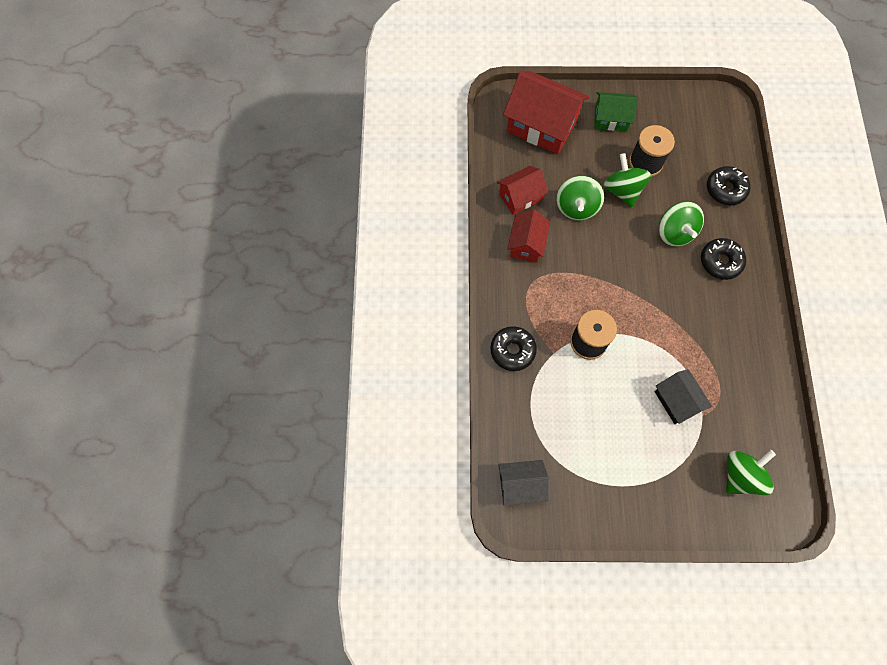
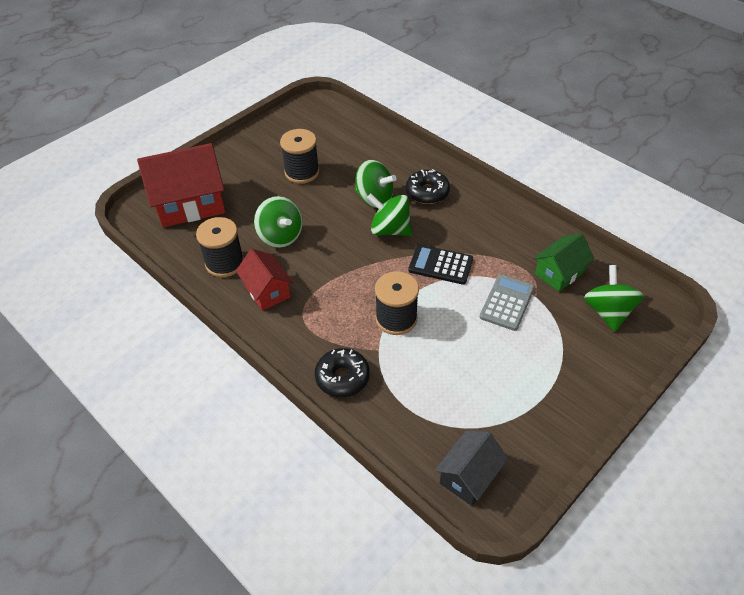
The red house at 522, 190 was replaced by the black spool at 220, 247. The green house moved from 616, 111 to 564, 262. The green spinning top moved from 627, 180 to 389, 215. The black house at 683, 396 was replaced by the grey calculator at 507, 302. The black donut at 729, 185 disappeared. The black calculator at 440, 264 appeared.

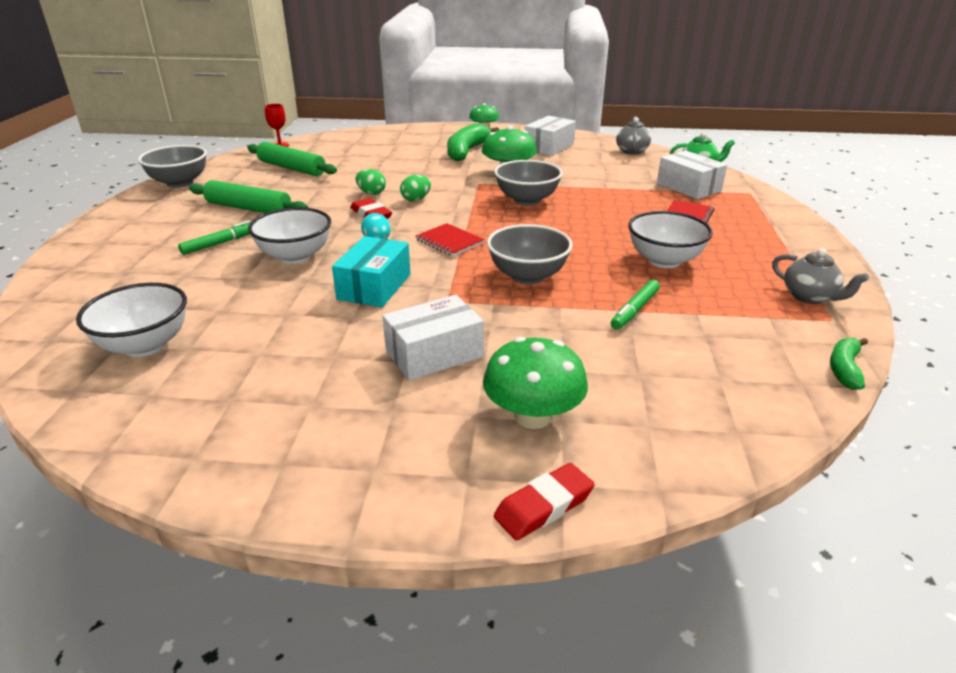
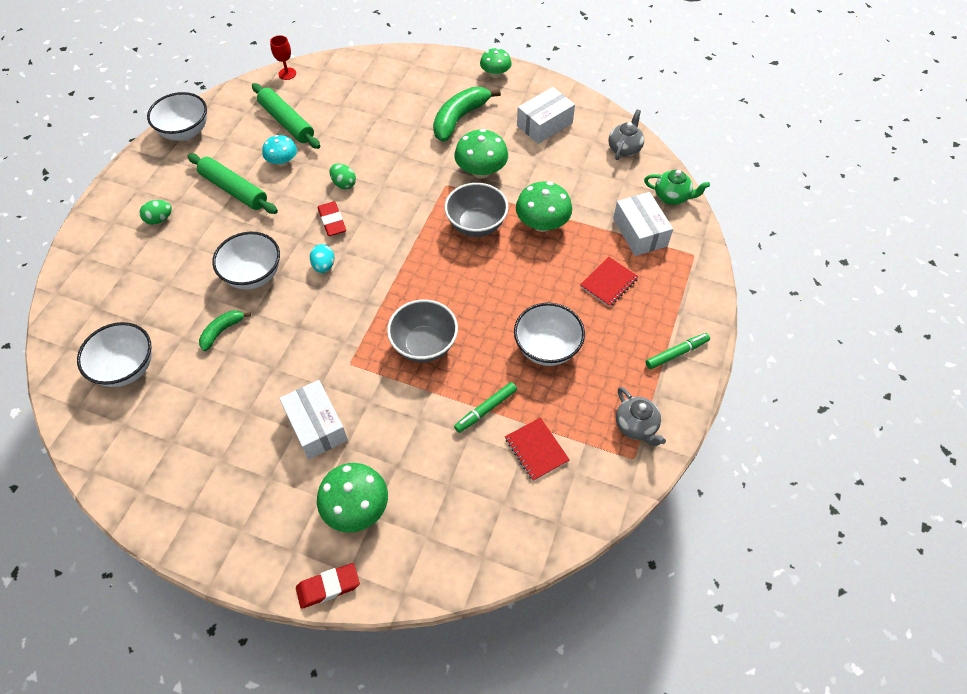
The grey bowl at 172, 166 became the white bowl at 177, 116. The green marker moved from 214, 237 to 678, 351. The turquoise box at 371, 271 disappeared. The white box at 433, 338 turned 75 degrees clockwise. The green egg moved from 415, 188 to 156, 212. The red notebook moved from 450, 239 to 537, 449. The green banana moved from 849, 364 to 225, 330. The turquoise mushroom at 279, 151 appeared. The green mushroom at 544, 206 appeared.

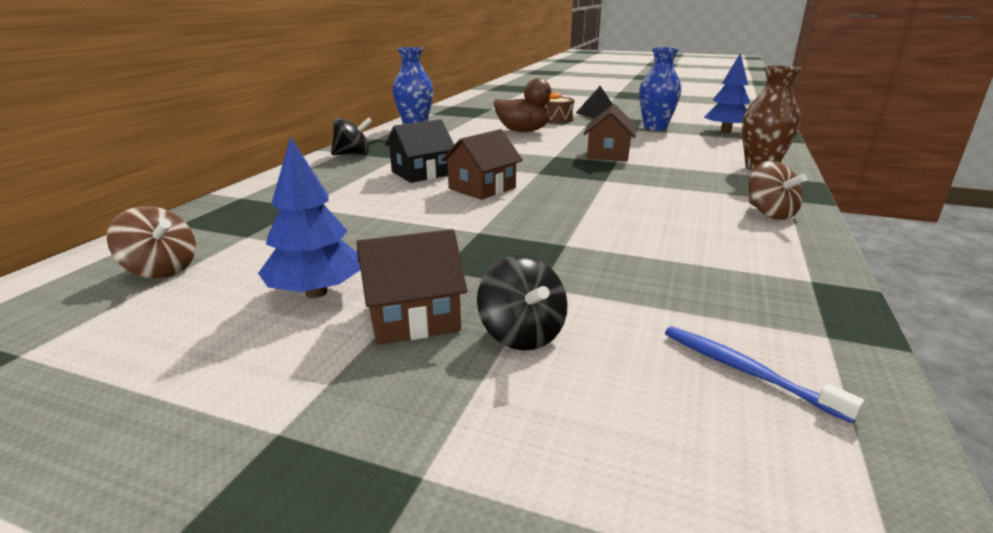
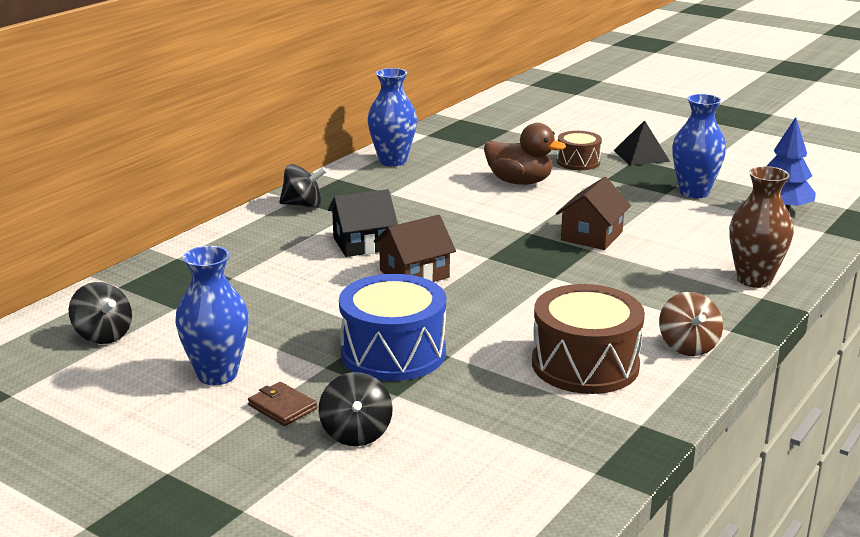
The brown spinning top at 151, 242 became the black spinning top at 100, 313. The blue tree at 309, 217 was replaced by the blue vase at 212, 315. The brown house at 412, 287 was replaced by the brown wallet at 282, 404. The blue toothbrush at 764, 374 disappeared. The blue drum at 392, 327 appeared. The brown drum at 588, 339 appeared.

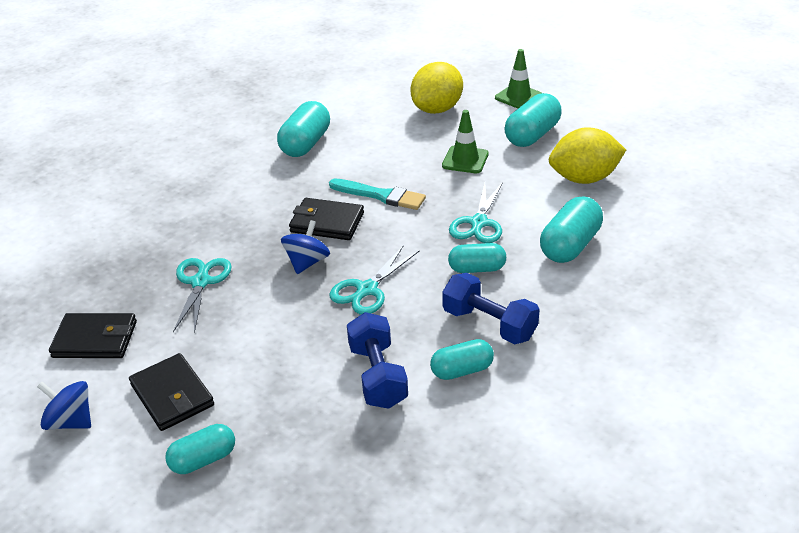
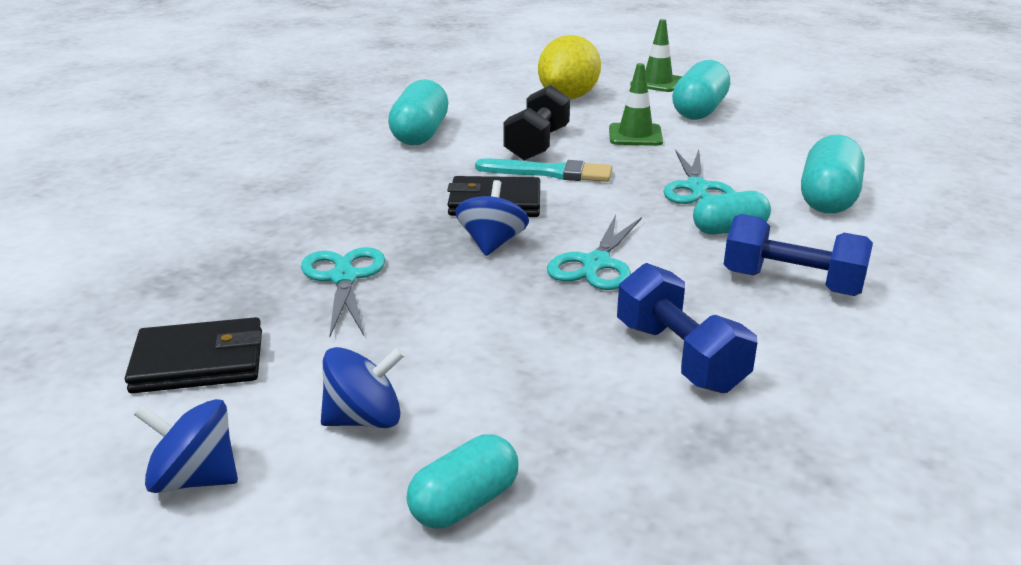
The black wallet at 171, 392 was replaced by the blue spinning top at 363, 387. The turquoise capsule at 462, 359 disappeared. The yellow lemon at 587, 155 disappeared. The black dumbbell at 536, 123 appeared.

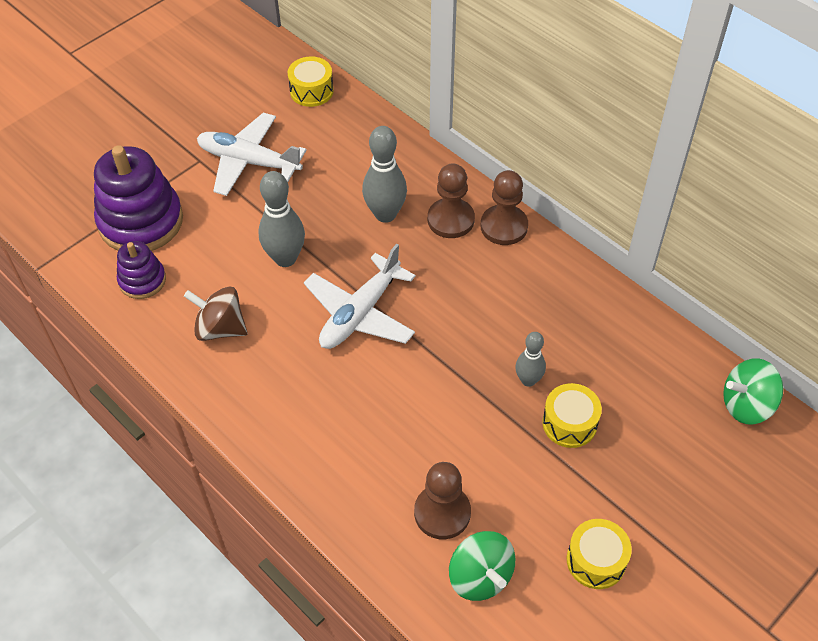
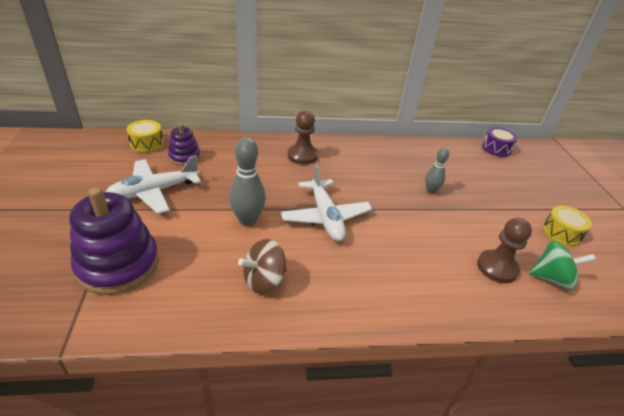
The purple stacking toy moved from 141, 270 to 184, 144. The grey bowling pin at 384, 174 disappeared. The brown pawn at 504, 207 disappeared. The yellow drum at 572, 415 disappeared. The green spinning top at 753, 391 was replaced by the purple drum at 500, 142.

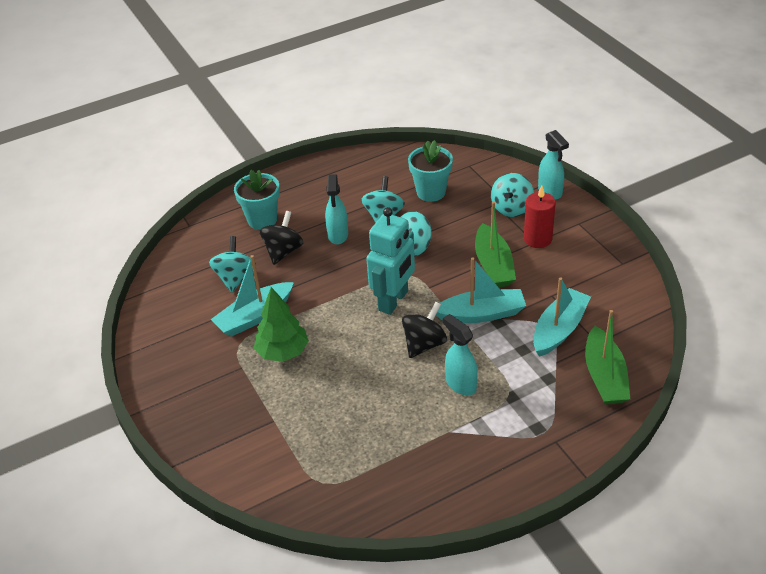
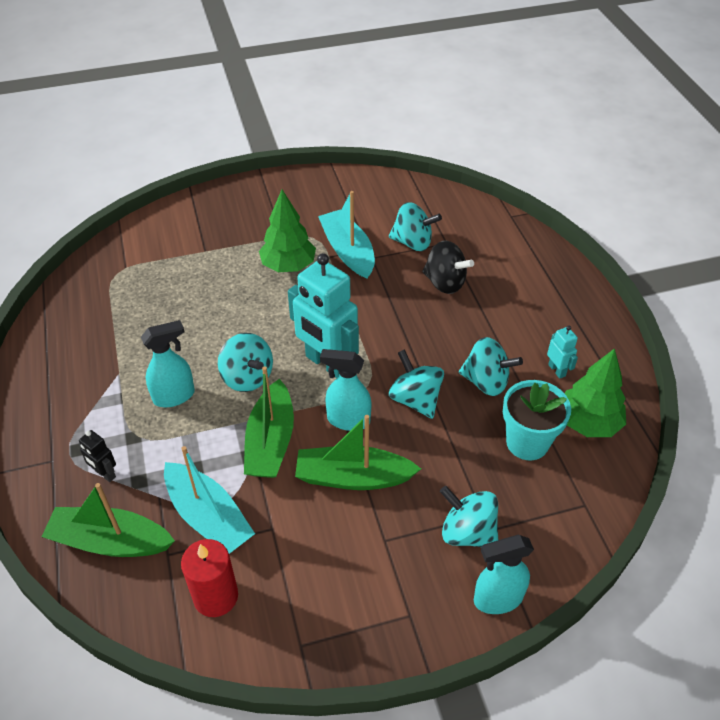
The turquoise flower pot at 257, 200 disappeared. The turquoise spray bottle moved from 336, 209 to 346, 390. The black spinning top at 424, 330 became the turquoise spinning top at 245, 362. The turquoise boat at 481, 290 became the green boat at 269, 422. The red candle moved from 540, 217 to 209, 578. The black robot at 97, 456 appeared. The turquoise robot at 562, 352 appeared. The green tree at 595, 392 appeared.

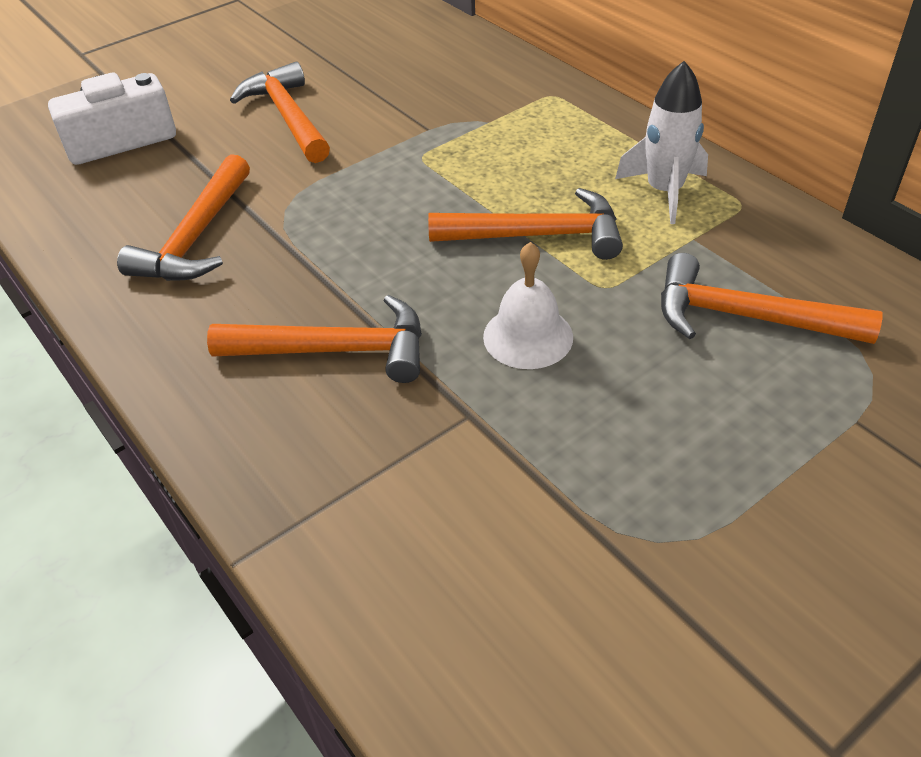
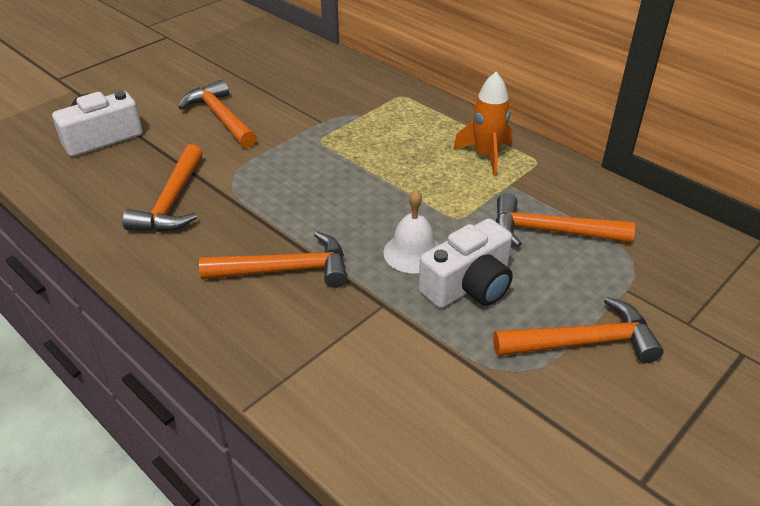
The orange hammer moved from 525, 224 to 578, 330. The white rocket at 661, 142 became the orange rocket at 483, 124. The white camera at 466, 263 appeared.

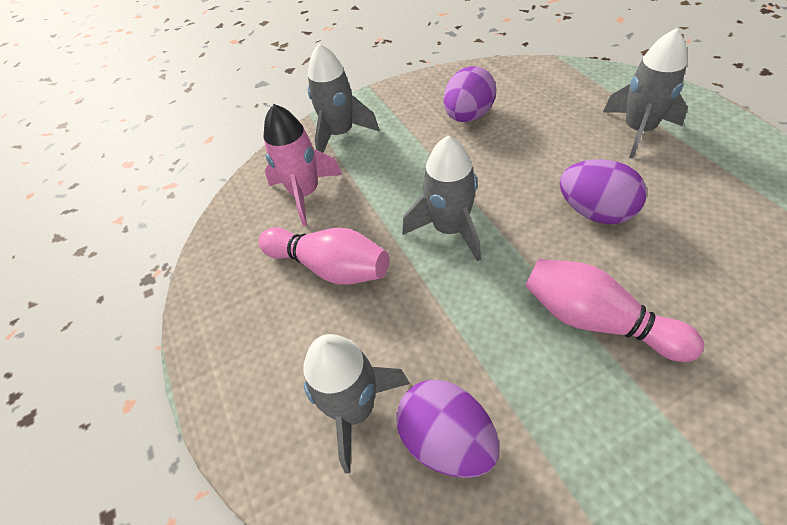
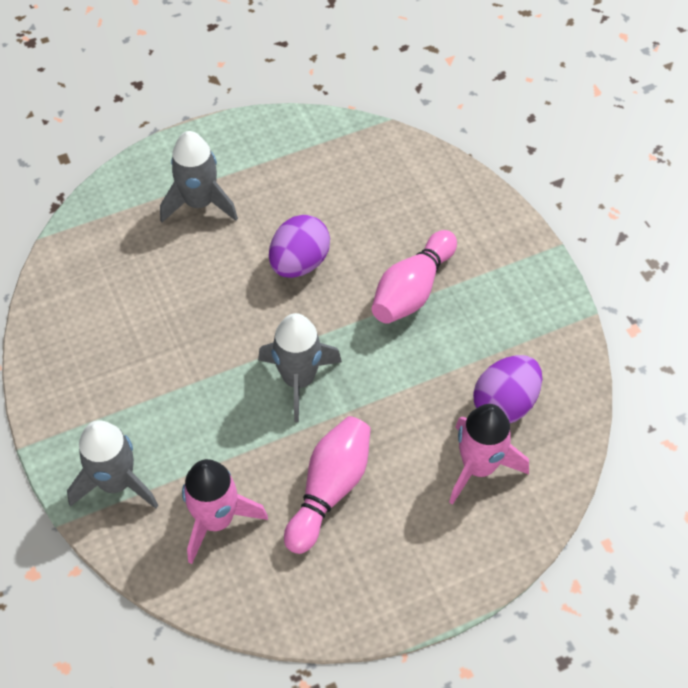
The grey rocket at 356, 404 became the pink rocket at 489, 454. The purple egg at 470, 94 disappeared.

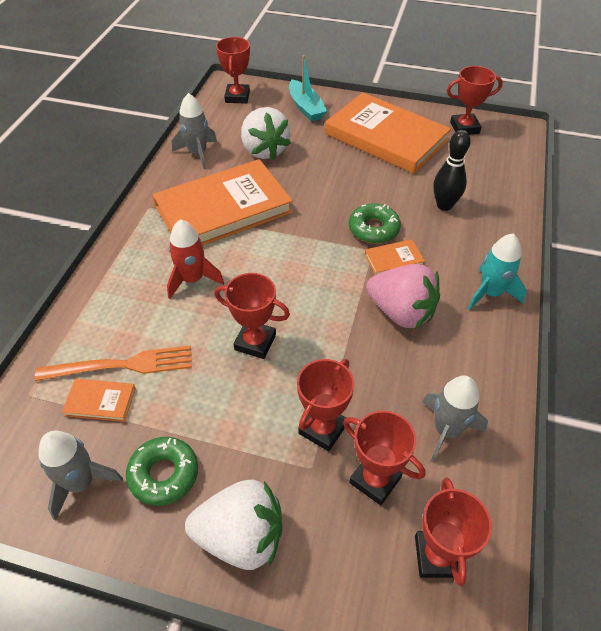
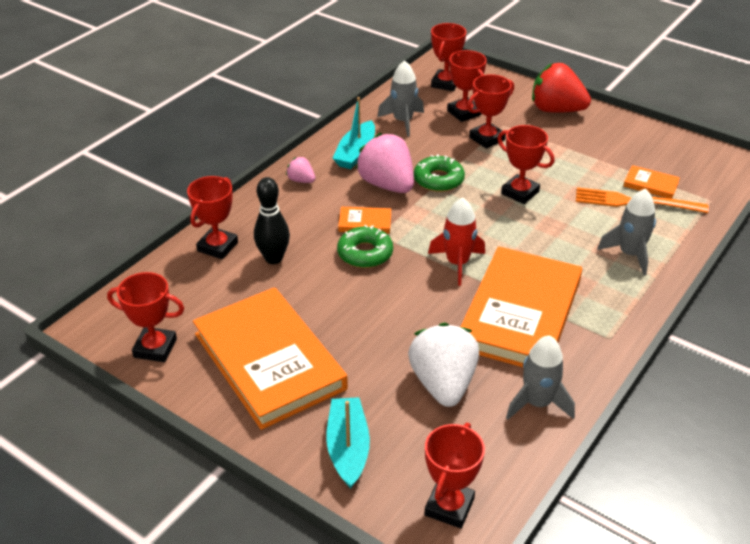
The grey rocket moved from 80, 476 to 626, 232. The green donut moved from 162, 471 to 439, 173. The orange book at 223, 202 turned 60 degrees counterclockwise. The red rocket moved from 195, 259 to 456, 241. The white strawberry at 233, 524 became the red strawberry at 561, 88. The turquoise rocket at 497, 271 was replaced by the pink strawberry at 300, 170. The red trophy at 212, 217 appeared. The turquoise boat at 353, 133 appeared.

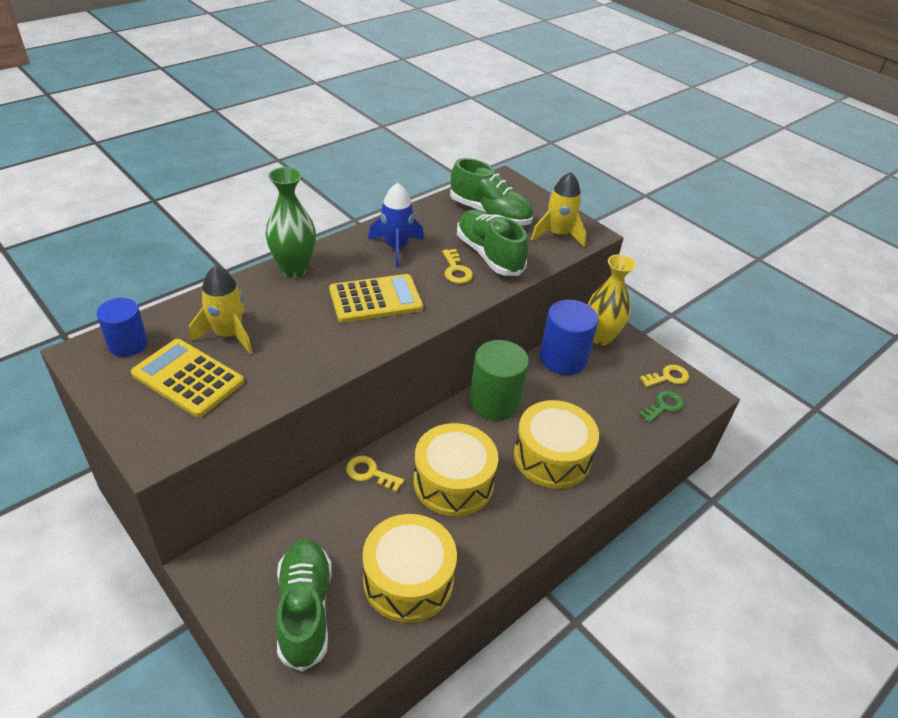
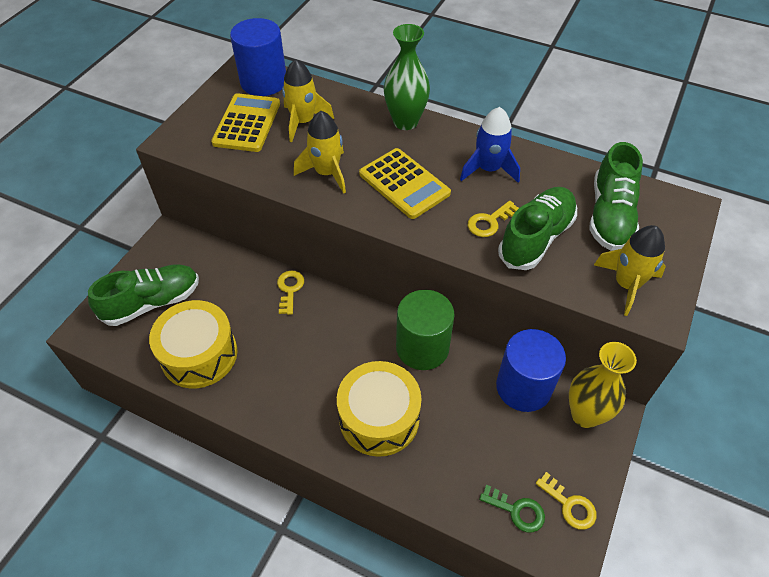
The blue cylinder at 122, 327 changed to 1.60 times the size. The yellow drum at 456, 469 disappeared. The yellow rocket at 320, 152 appeared.

